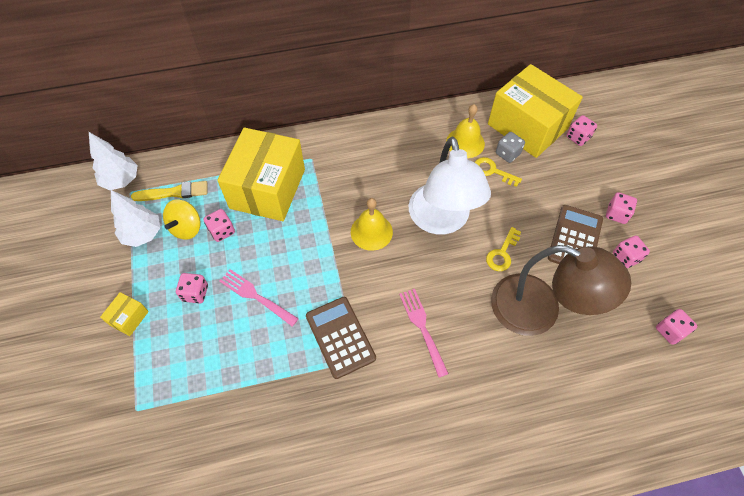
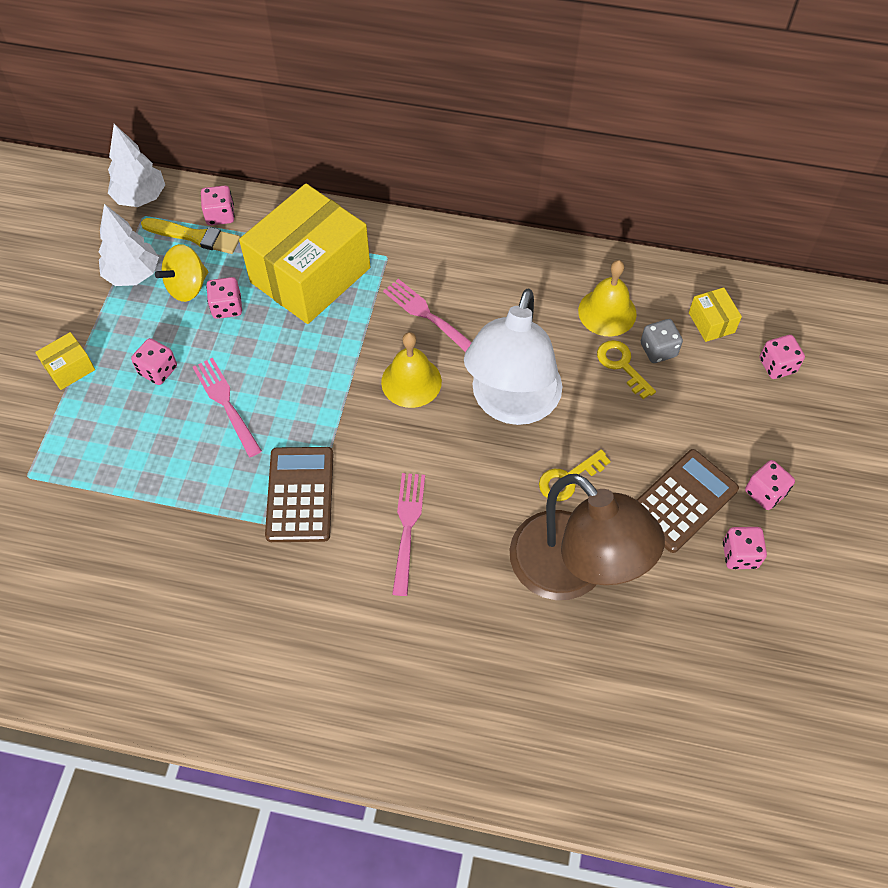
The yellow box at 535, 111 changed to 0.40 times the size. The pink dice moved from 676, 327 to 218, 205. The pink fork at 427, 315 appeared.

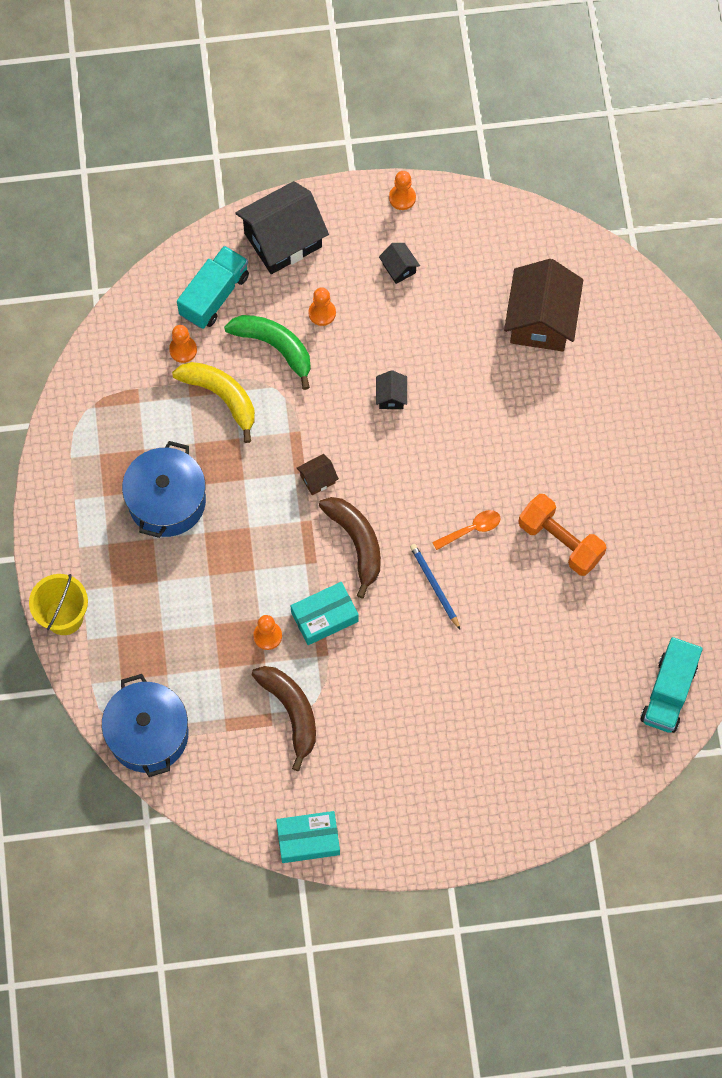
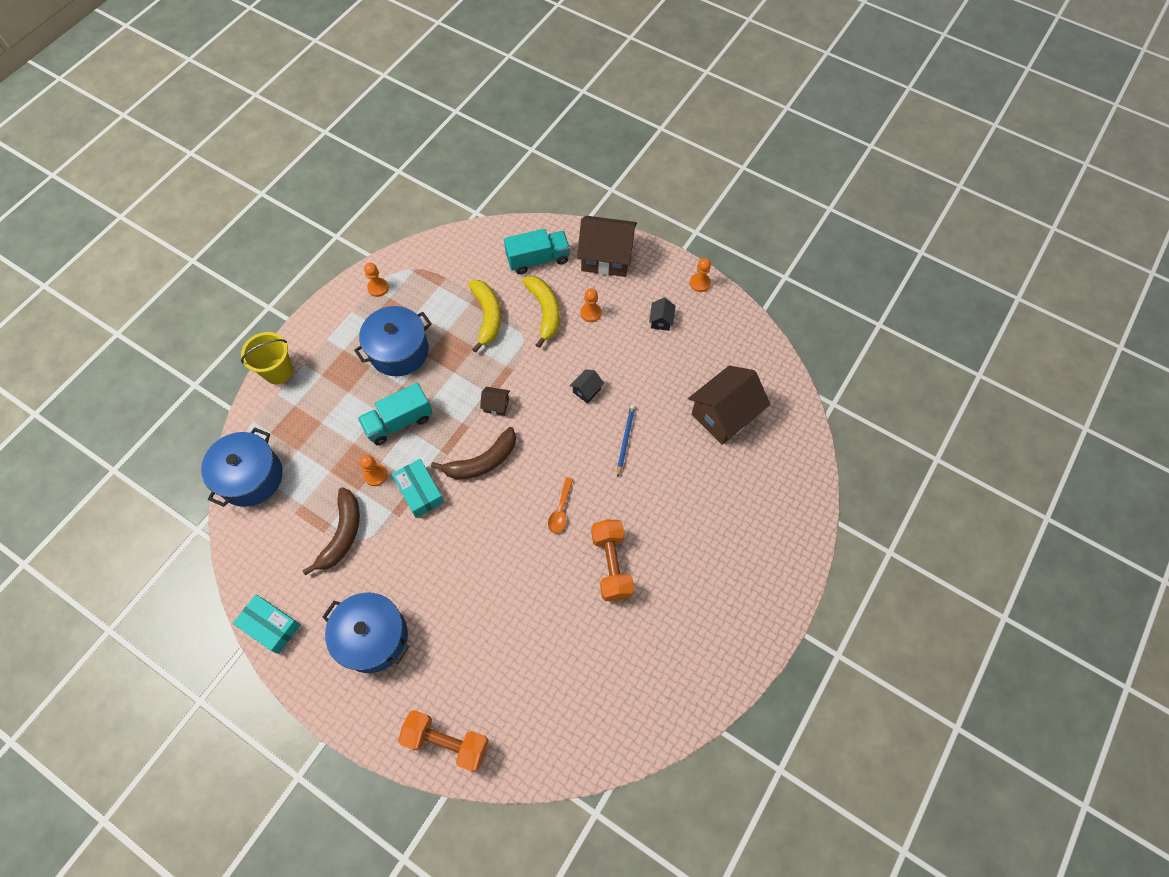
The orange pawn moved from 183, 344 to 376, 280. The green banana at 267, 352 became the yellow banana at 541, 312. The black house at 282, 227 became the brown house at 607, 246. The turquoise box at 325, 613 turned 45 degrees clockwise. The brown banana at 350, 547 turned 45 degrees clockwise. The blue pencil moved from 435, 586 to 626, 441. The orange spoon at 466, 530 turned 90 degrees clockwise. The turquoise truck moved from 671, 685 to 395, 414. The blue pot at 366, 632 appeared. The orange dumbbell at 443, 741 appeared.

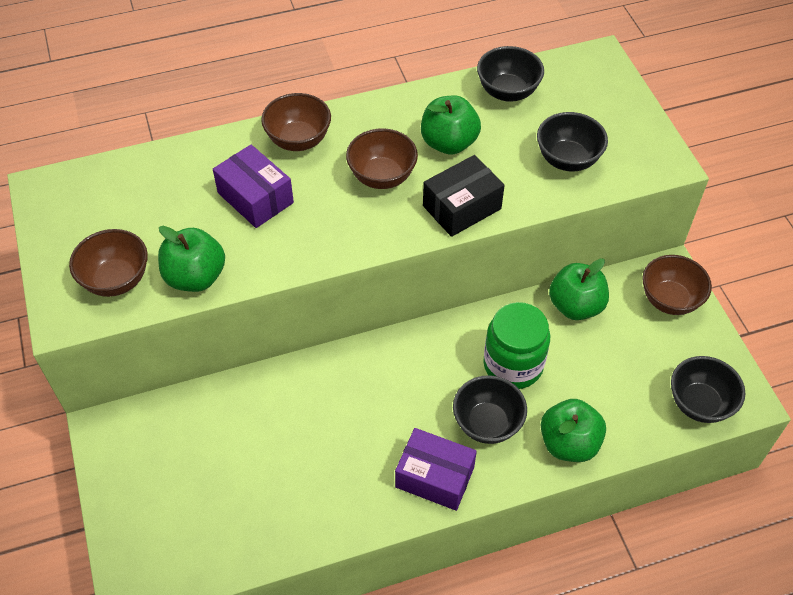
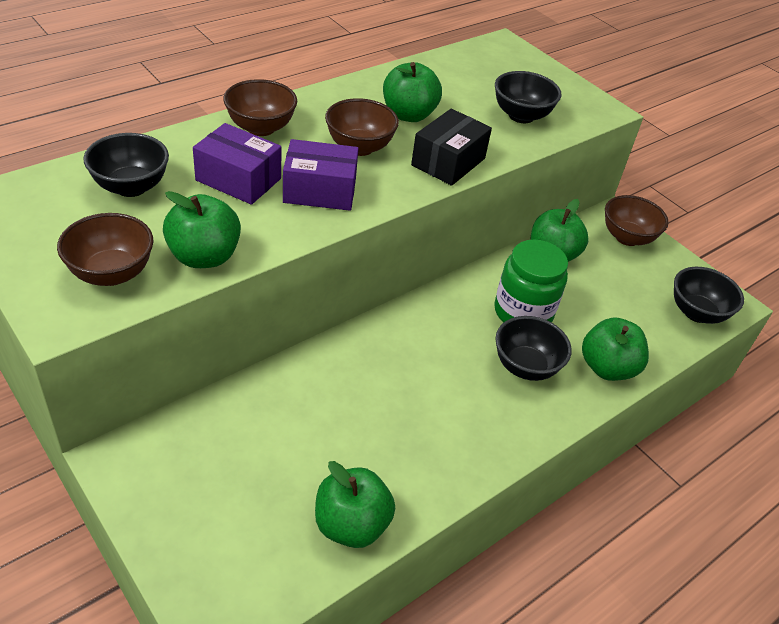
The purple box moved from 436, 469 to 321, 175. The black bowl moved from 510, 74 to 126, 165. The green apple at 355, 504 appeared.

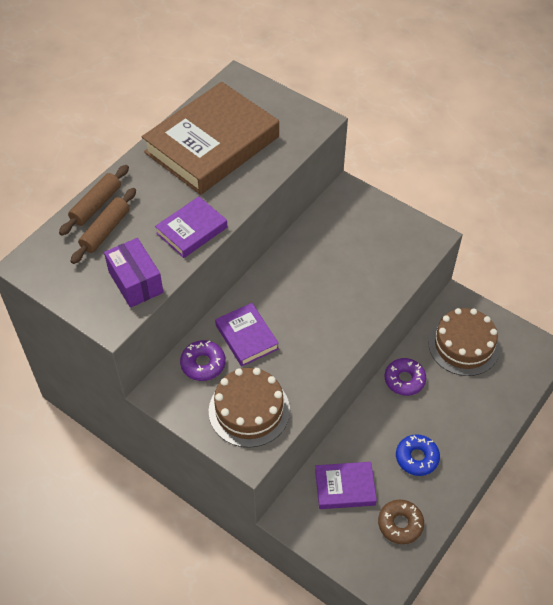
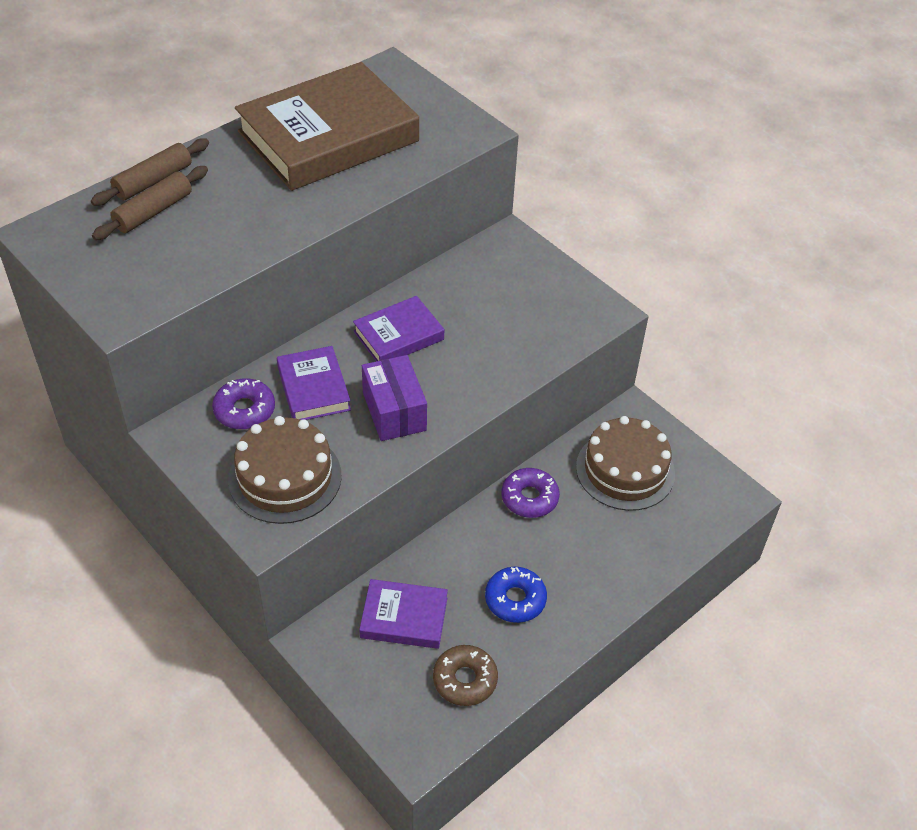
The purple box moved from 133, 273 to 394, 398. The purple book moved from 191, 227 to 398, 328.

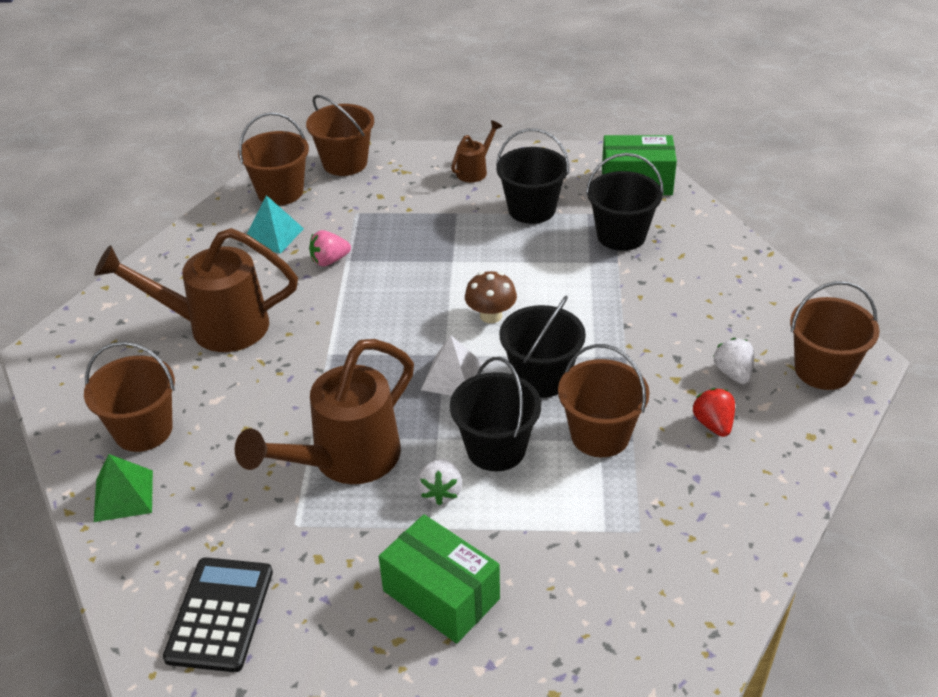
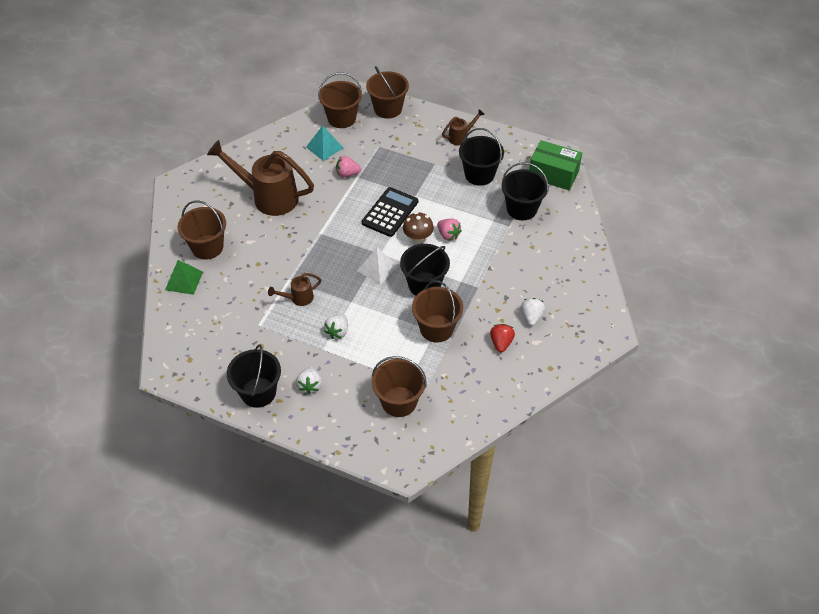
The black calculator moved from 218, 614 to 390, 212. The brown watering can at 324, 411 changed to 0.47 times the size. The green box at 439, 578 was replaced by the white strawberry at 309, 380. The black bucket moved from 495, 414 to 254, 376. The brown bucket moved from 835, 335 to 399, 386. The pink strawberry at 449, 230 appeared.

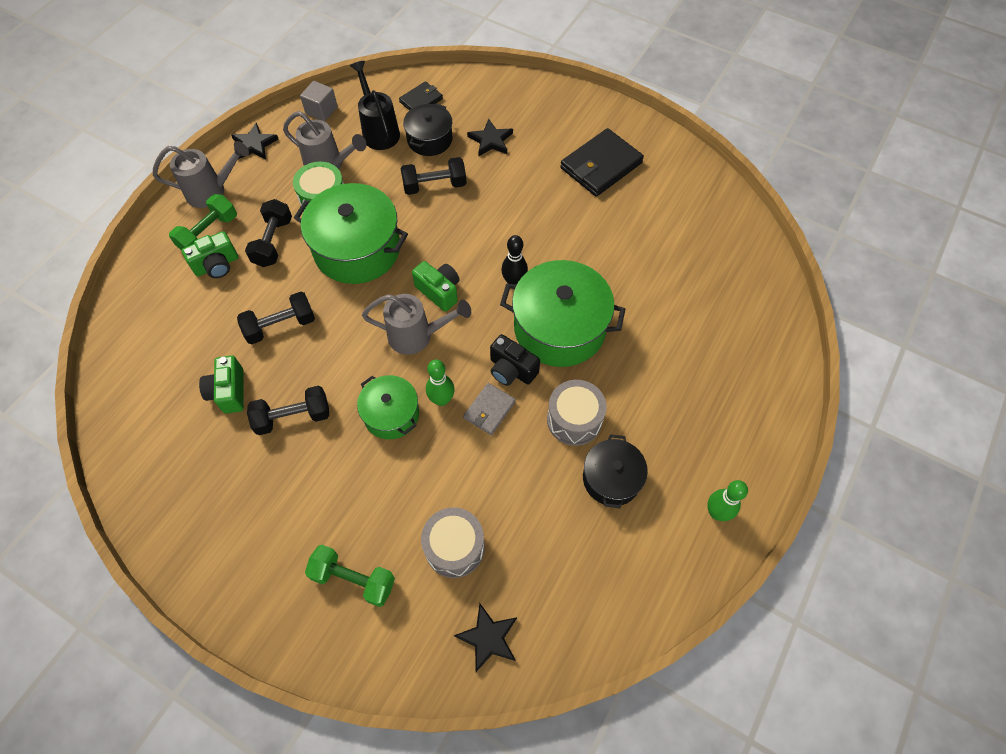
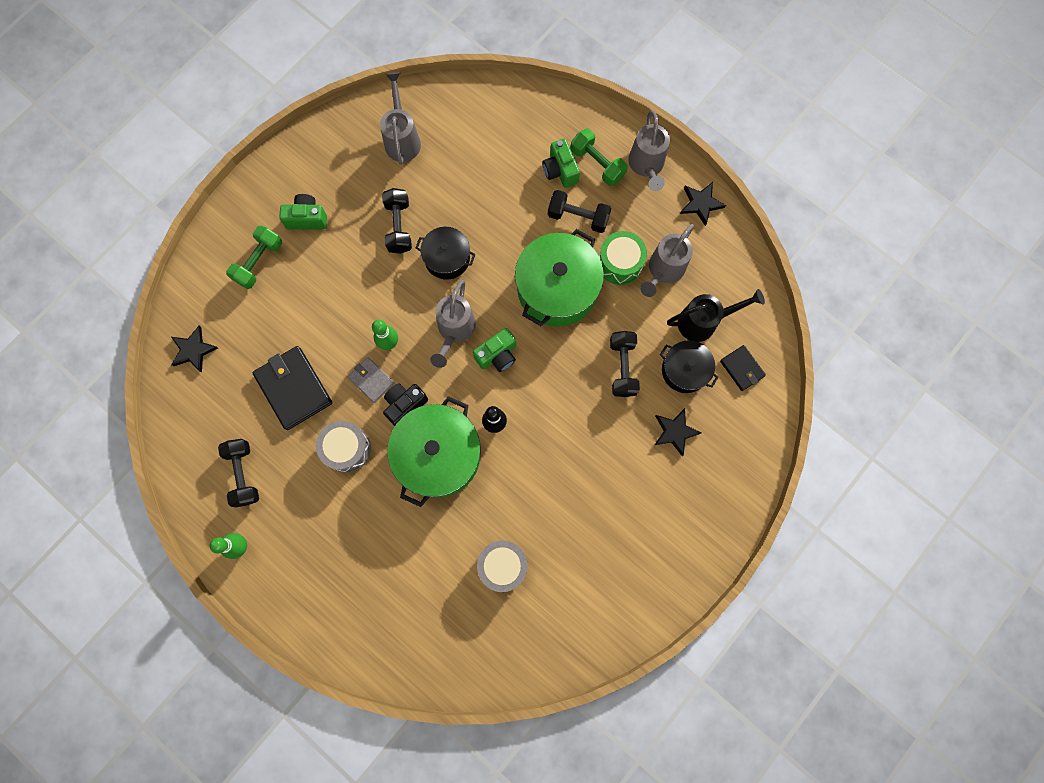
The green camera moved from 221, 384 to 303, 212. The black dumbbell moved from 276, 318 to 238, 473. The grey cube at 319, 101 disappeared. The green pot at 388, 407 disappeared. The grey drum moved from 453, 543 to 502, 566. The black wallet moved from 602, 162 to 292, 388. The black pot moved from 615, 471 to 446, 253. The grey watering can at 400, 118 appeared.

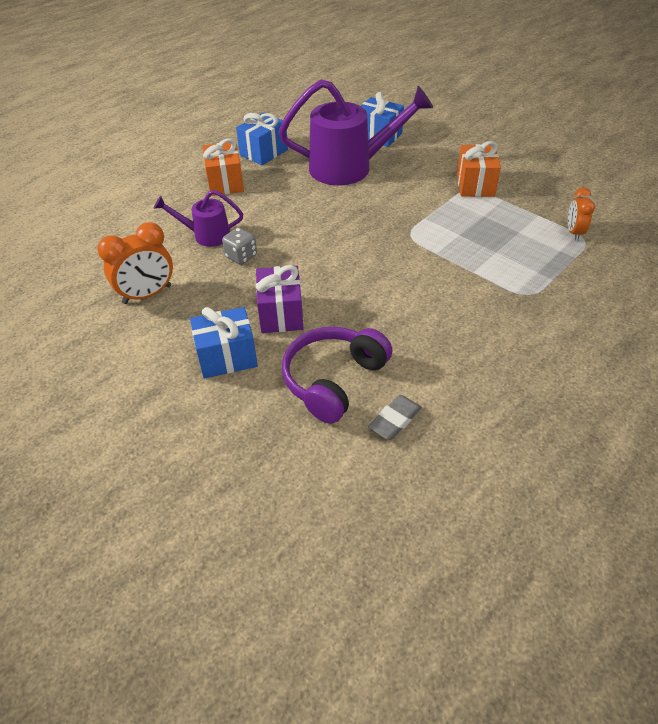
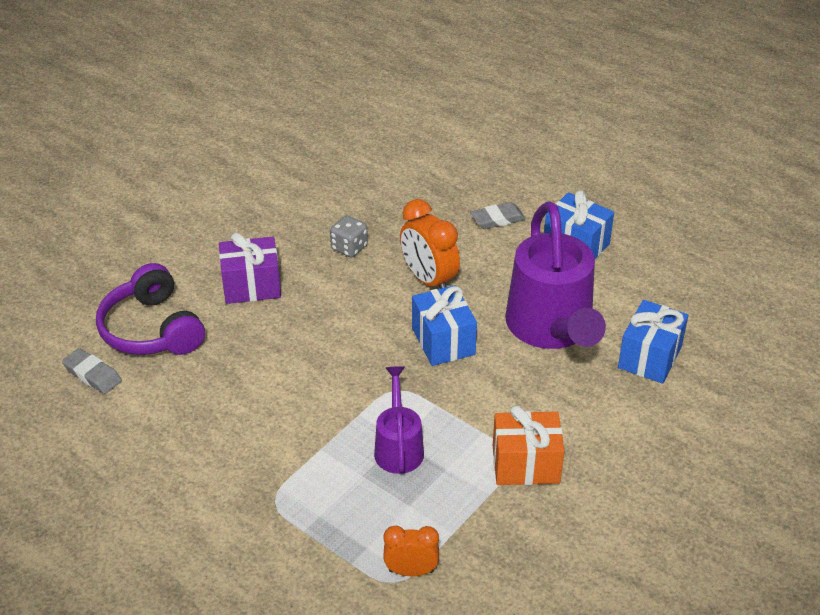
The orange clock moved from 135, 263 to 430, 244. The purple watering can moved from 198, 218 to 399, 420. The blue gift moved from 224, 343 to 444, 325. The orange gift at 223, 167 was replaced by the grey eraser at 498, 215. The purple headphones at 337, 375 turned 150 degrees counterclockwise.

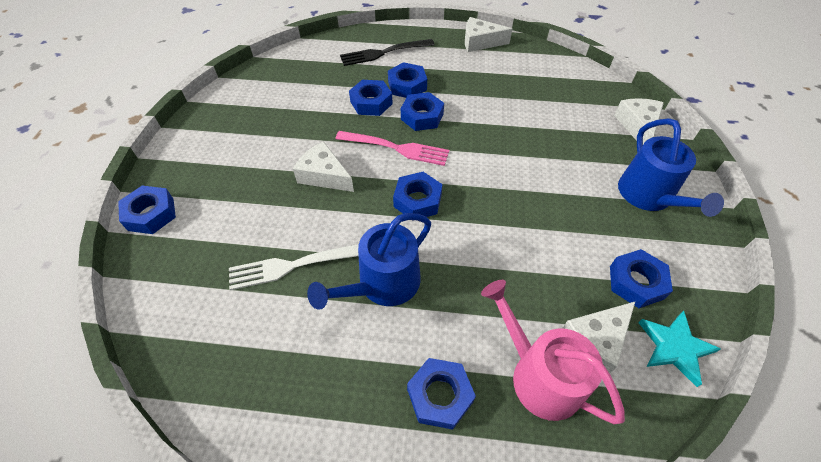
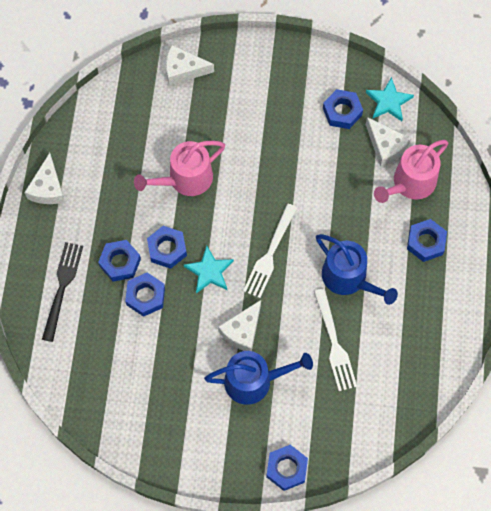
The pink fork at 392, 148 was replaced by the turquoise star at 209, 269. The black fork at 387, 52 turned 150 degrees counterclockwise. The blue nut at 418, 196 was replaced by the white fork at 270, 251. The blue watering can moved from 671, 167 to 258, 378. The pink watering can at 179, 168 appeared.

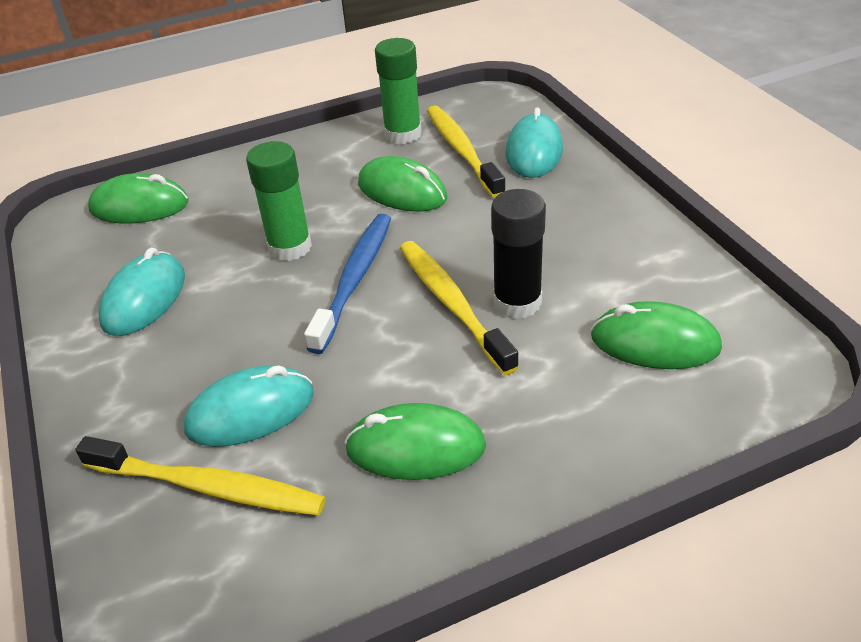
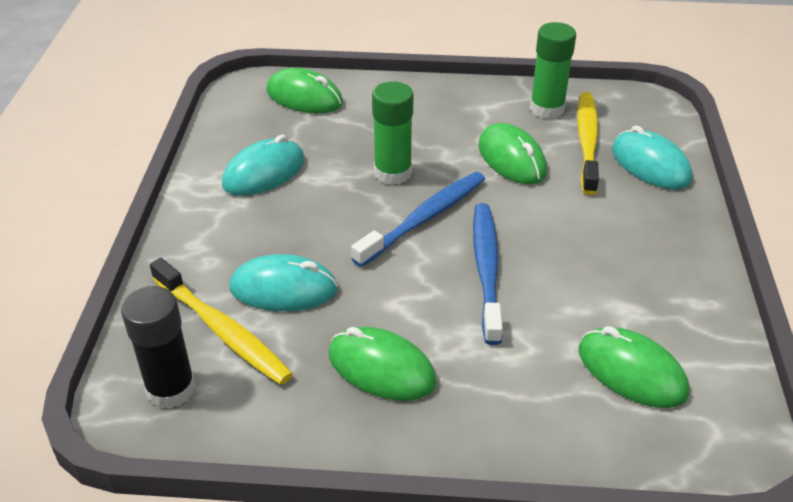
The yellow toothbrush at 459, 308 became the blue toothbrush at 488, 274. The black glue stick moved from 518, 254 to 158, 347. The turquoise mouse at 534, 142 turned 75 degrees counterclockwise.

